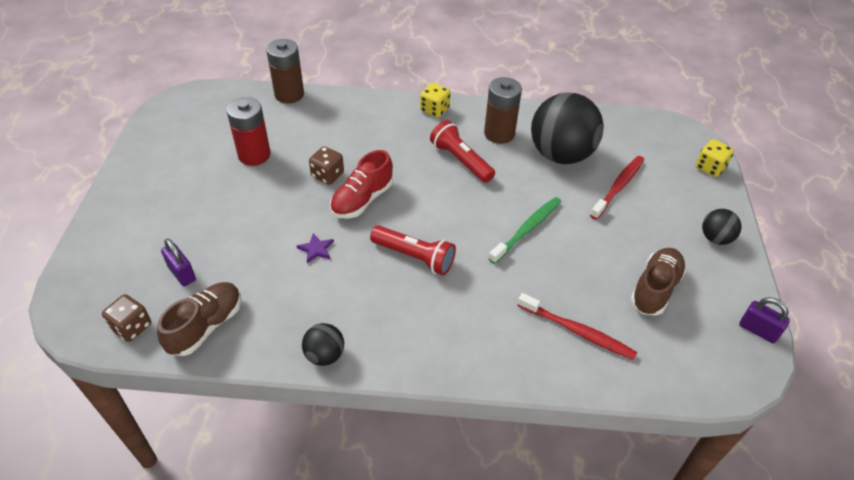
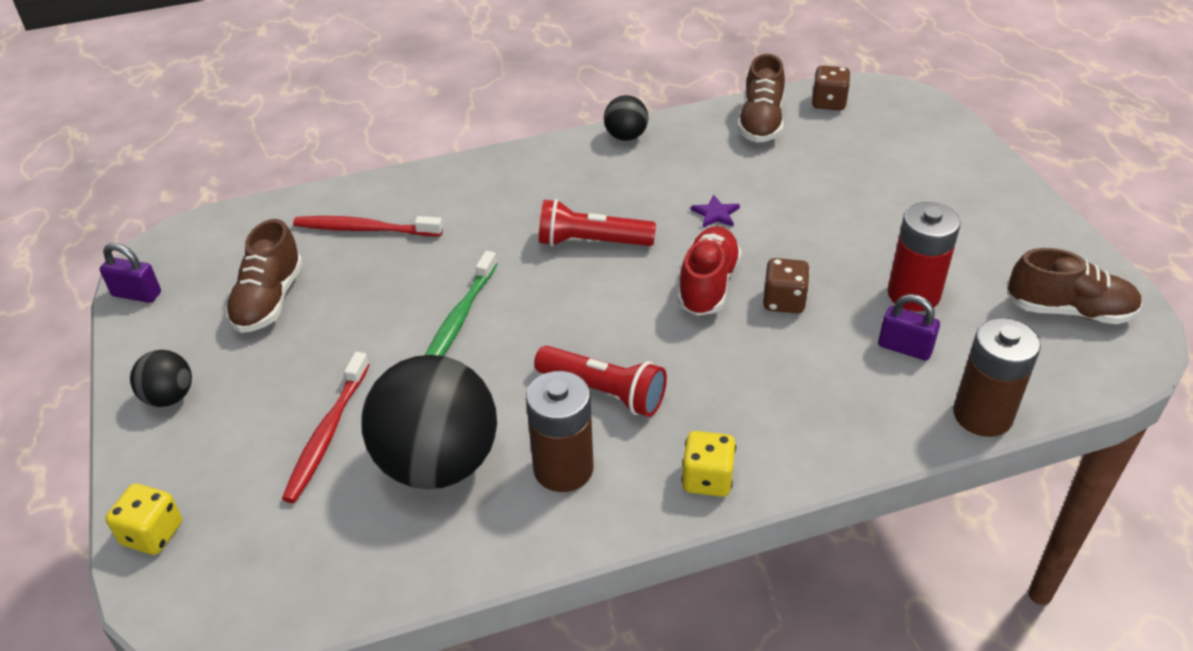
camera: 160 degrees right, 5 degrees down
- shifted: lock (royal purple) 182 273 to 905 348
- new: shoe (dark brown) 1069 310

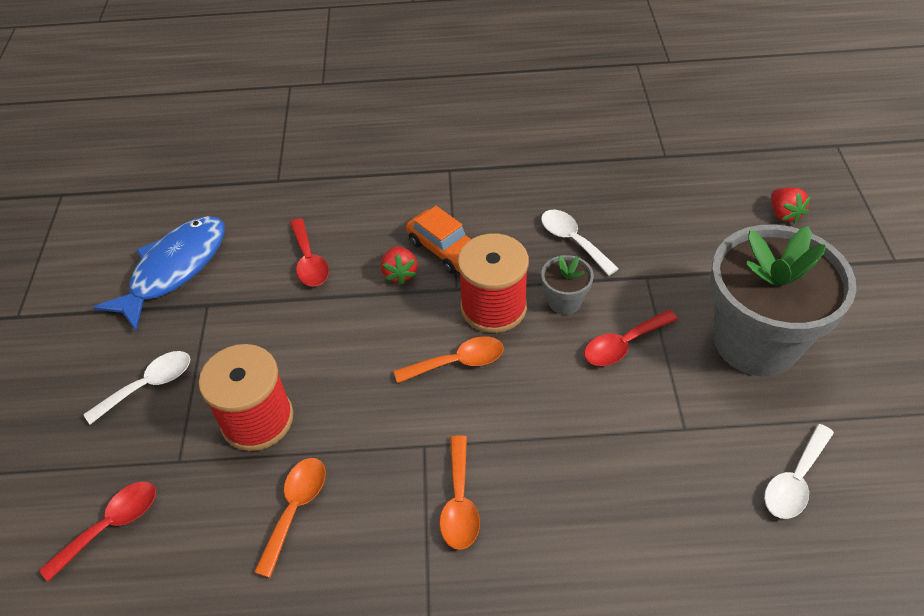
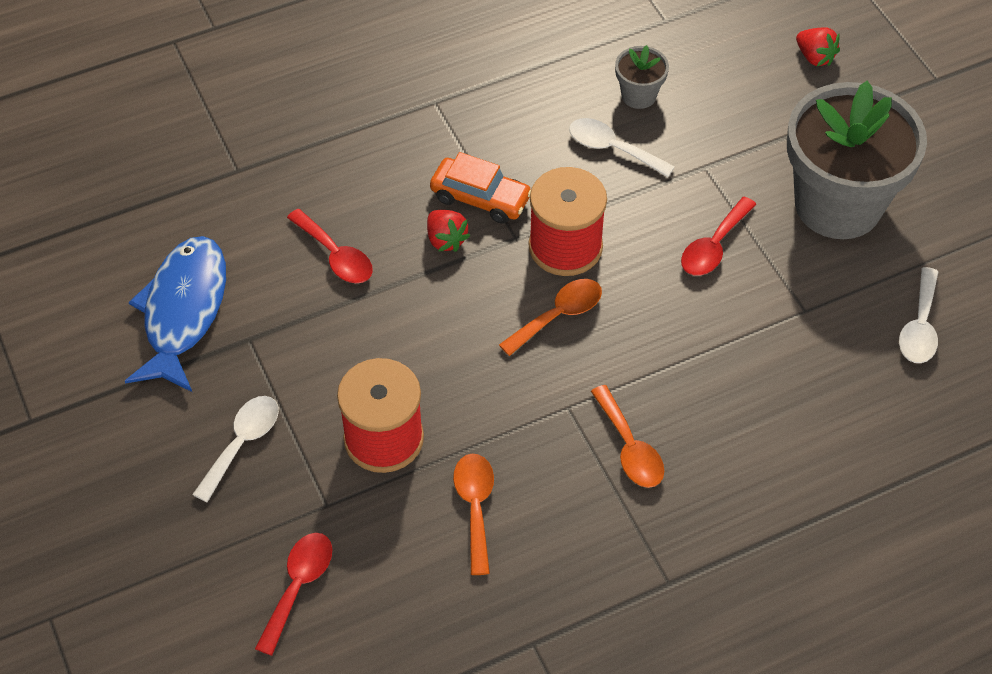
camera: 25 degrees left, 5 degrees up
- shifted: potted plant (grey) 564 301 to 638 95

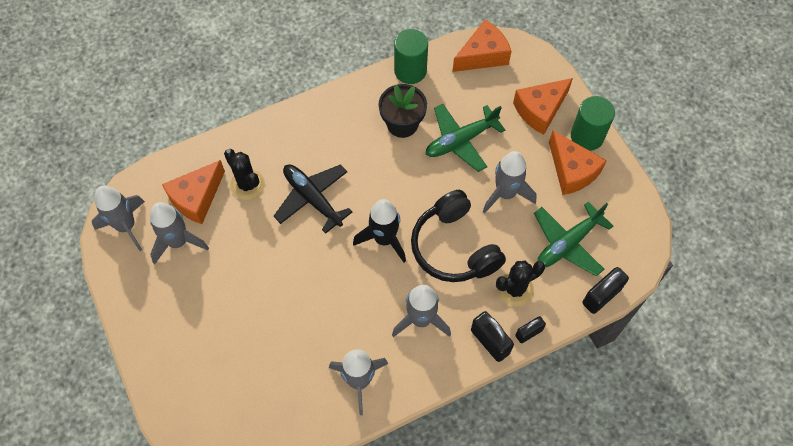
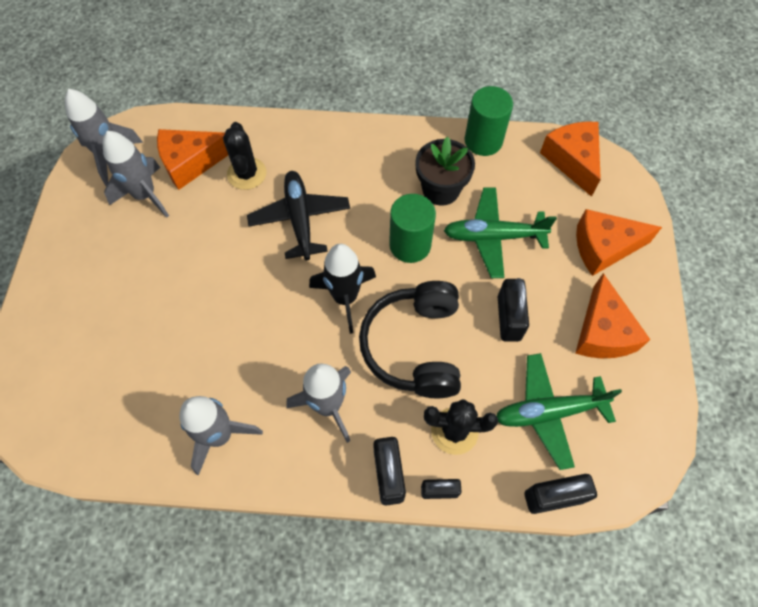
camera: 30 degrees right, 0 degrees up
- rotated: cheese (orange-coloured) 483 55 = 572 161 105 degrees counterclockwise
- shifted: cylinder (green) 587 136 to 410 245
- swapped: toy rocket (grey) 505 194 to lock (ebony) 508 318

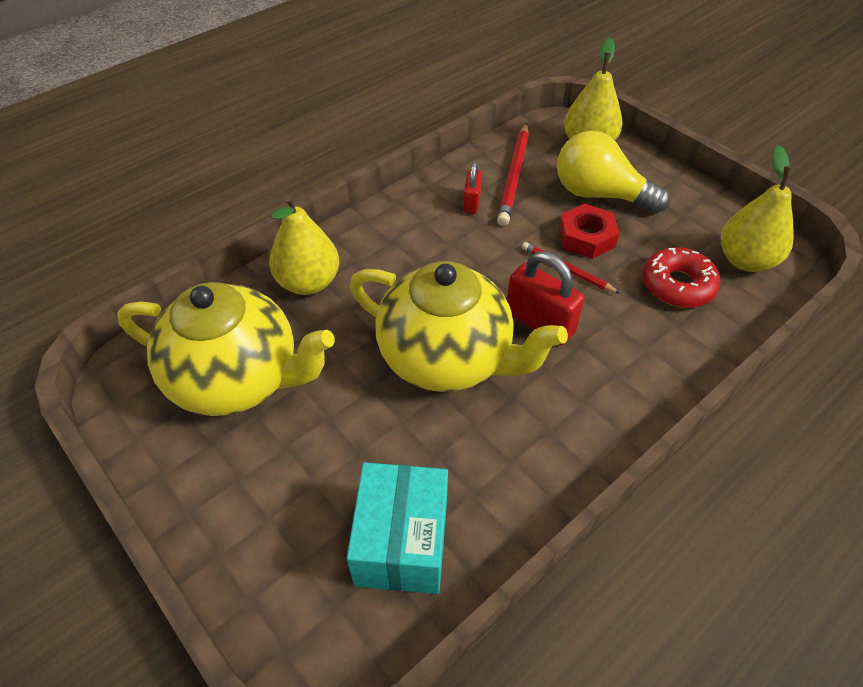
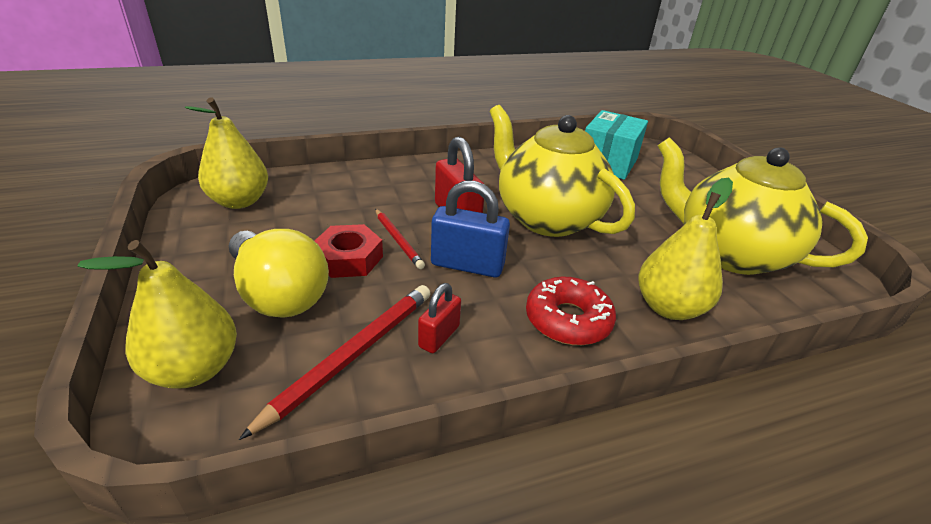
camera: 160 degrees left, 15 degrees down
- shifted: doughnut (scarlet) 677 285 to 568 320
- new: lock (royal blue) 467 265

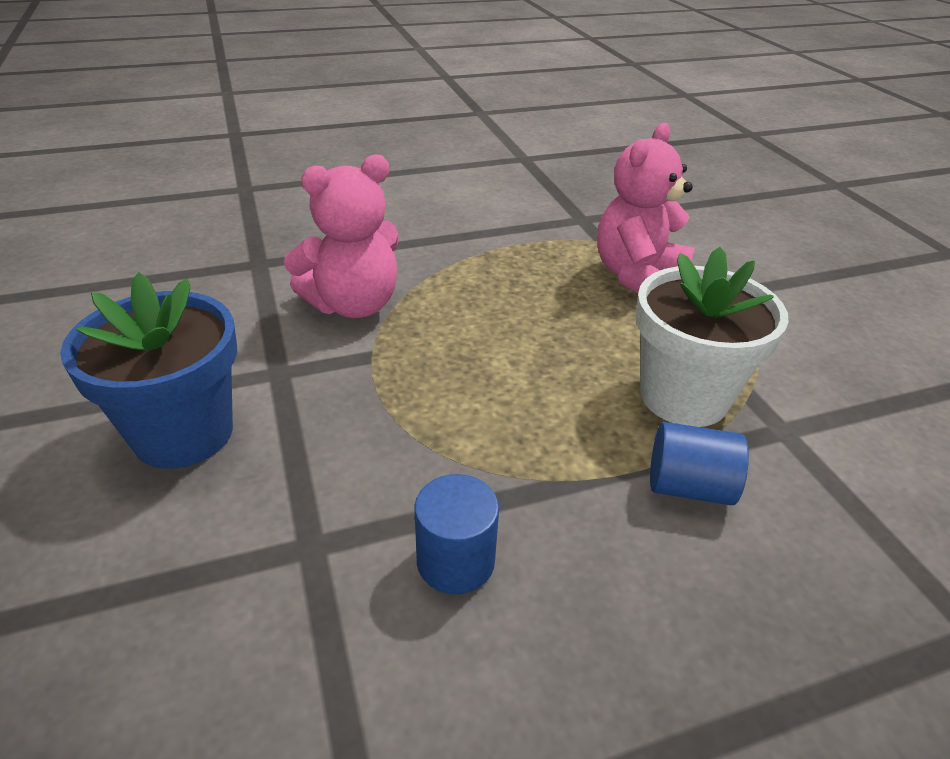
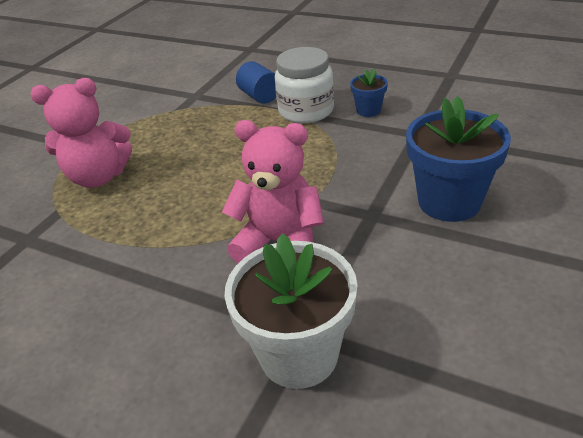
camera: 130 degrees left, 0 degrees up
- shifted: potted plant (snow-white) 683 397 to 299 354
- swapped: cylinder (royal blue) 455 561 to potted plant (royal blue) 368 110
- new: jam jar (snow-white) 306 111

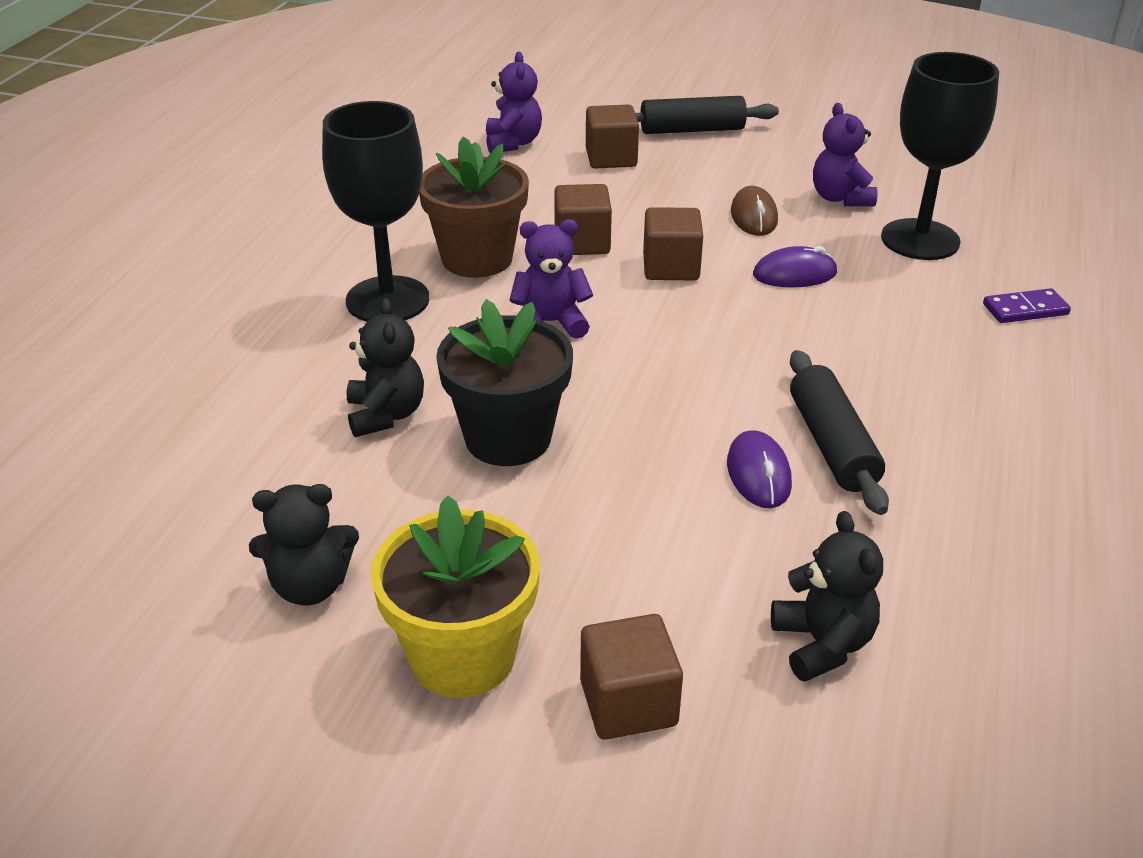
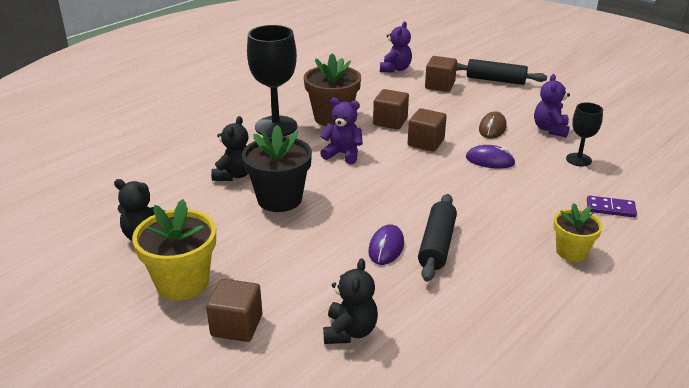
camera: 25 degrees right, 5 degrees down
- scaled: goblet (ebony) 920 240 = 578 159 x0.54
- new: potted plant (golden) 571 252

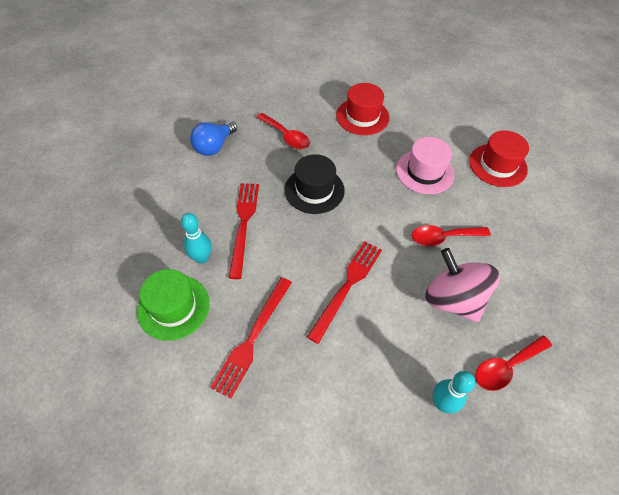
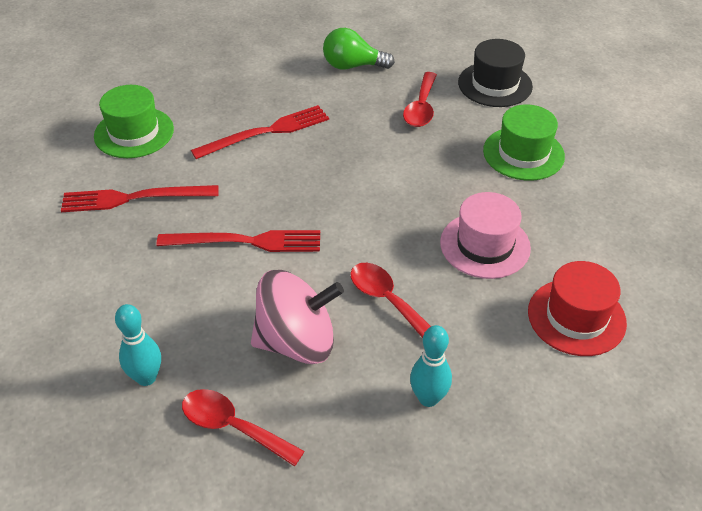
camera: 60 degrees right, 10 degrees down
- repainted: top hat (scarlet) 362 116 to top hat (green) 523 153
- repainted: light bulb (royal blue) 214 146 to light bulb (green) 352 66
- shifted: top hat (ebony) 314 190 to 495 84
- shifted: bowling pin (turquoise) 202 258 to 428 398
- rotated: spinning top (rose-pink) 453 299 = 297 342 60 degrees clockwise

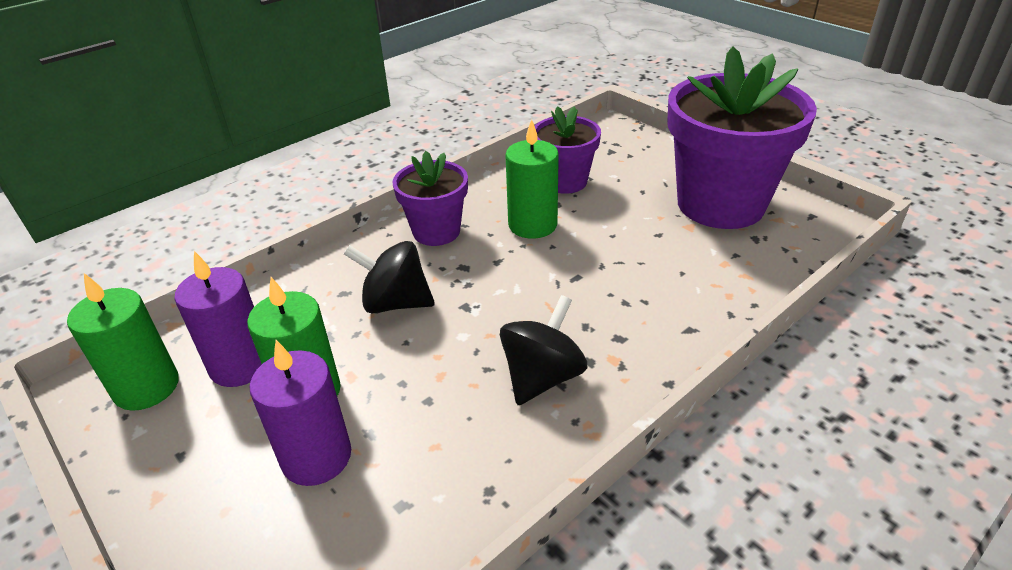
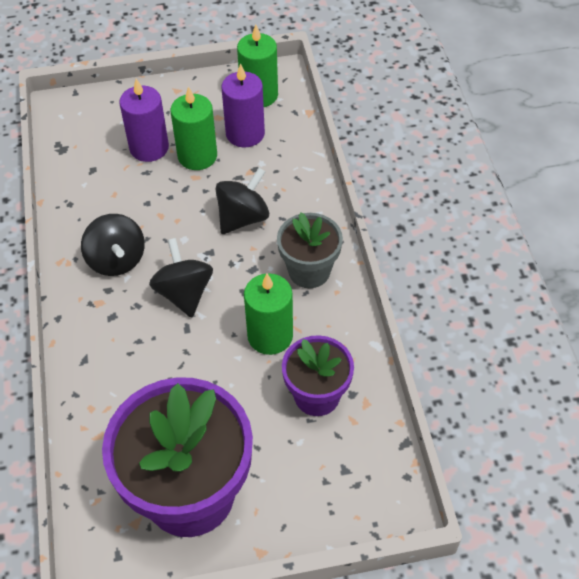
camera: 120 degrees right, 15 degrees up
- repainted: potted plant (royal purple) 436 231 to potted plant (grey) 309 271
- new: spinning top (ebony) 184 293

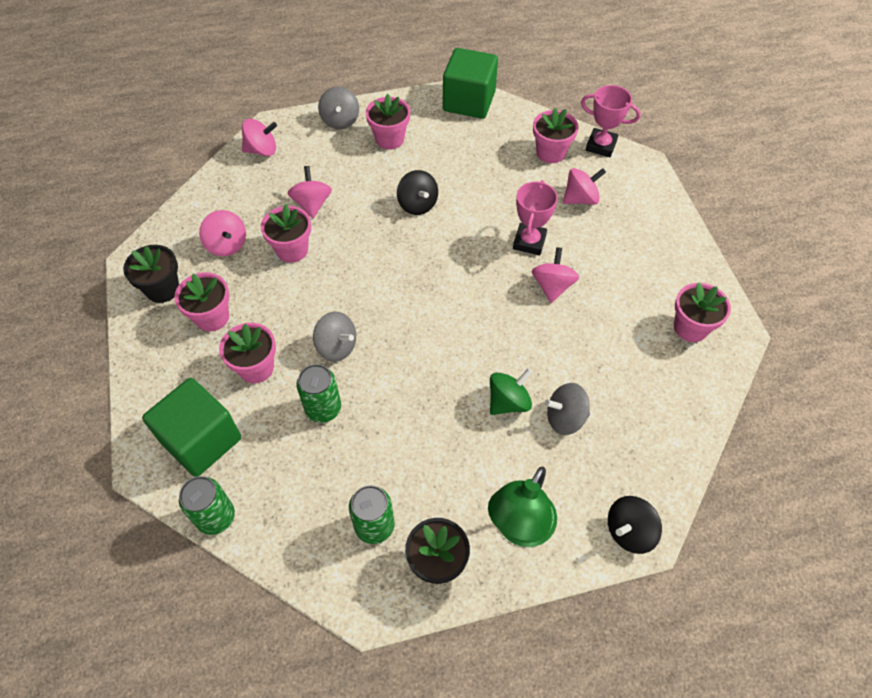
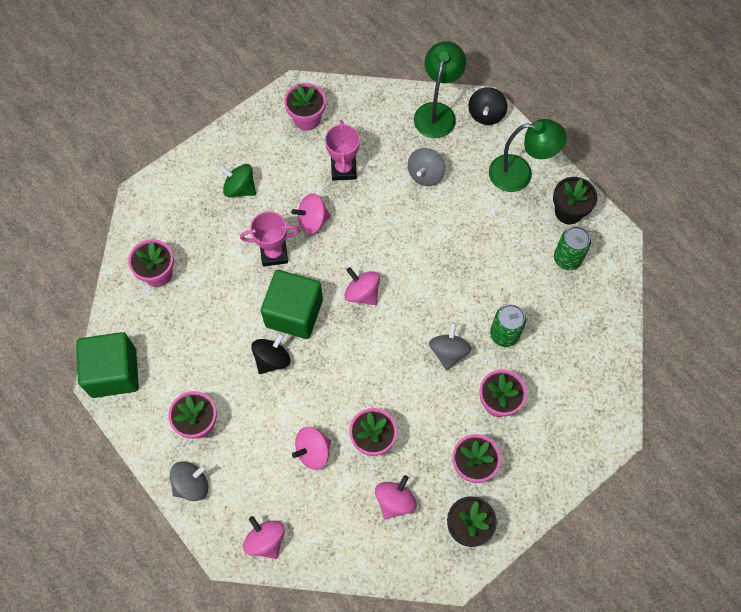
camera: 115 degrees left, 10 degrees up
- shifted: trophy (rose-pink) 601 145 to 343 169
- shifted: spinning top (rose-pink) 580 199 to 362 293
- shifted: spinning top (green) 508 402 to 240 188
- shifted: block (green) 201 440 to 294 313
- rotated: spinning top (grey) 565 418 = 425 174 60 degrees clockwise
- gone: soda can (green) 216 517
- rotated: spinning top (ebony) 629 531 = 486 114 75 degrees clockwise
- new: lamp (green) 437 112

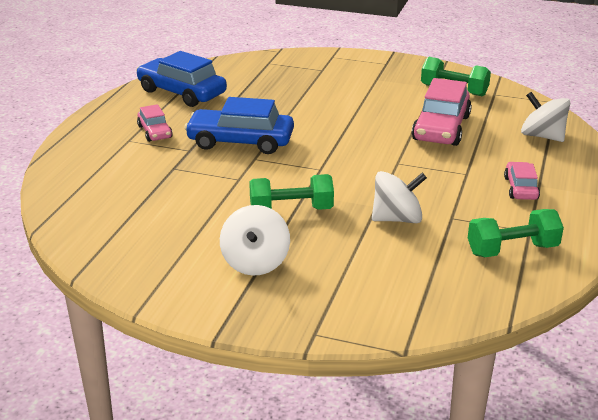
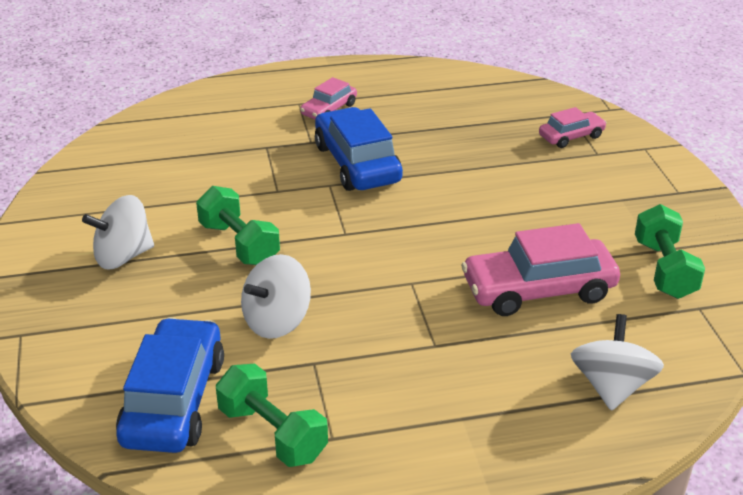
camera: 60 degrees right, 5 degrees up
- shifted: automobile (royal blue) 182 92 to 174 400
- shifted: automobile (rose-pink) 520 188 to 571 136
- rotated: spinning top (snow-white) 397 219 = 277 321 90 degrees clockwise

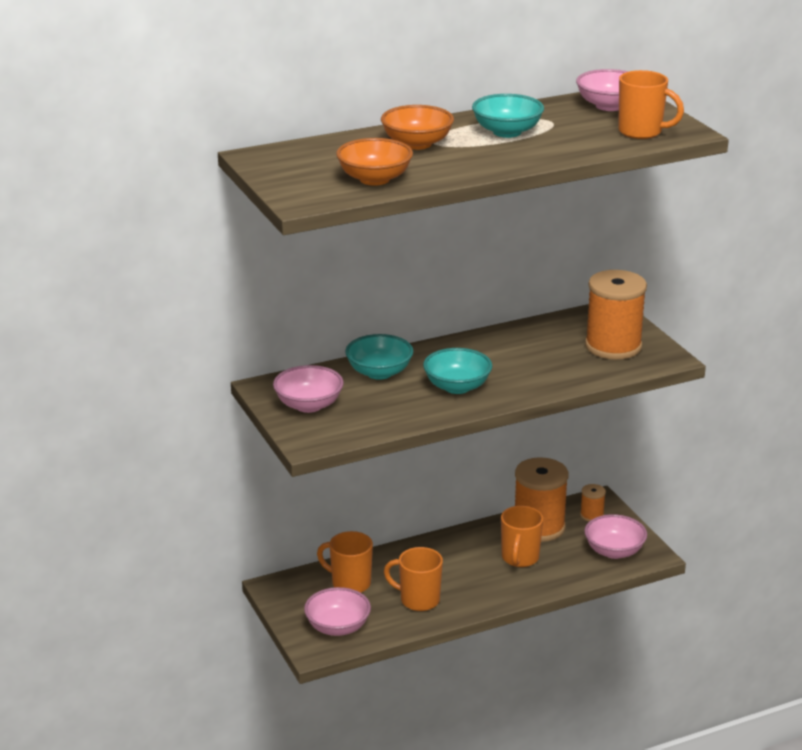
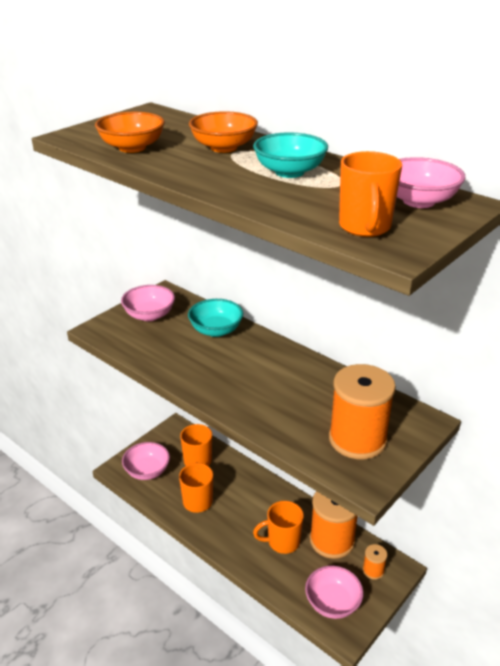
camera: 65 degrees right, 5 degrees up
- gone: deep dish (turquoise) 457 387

